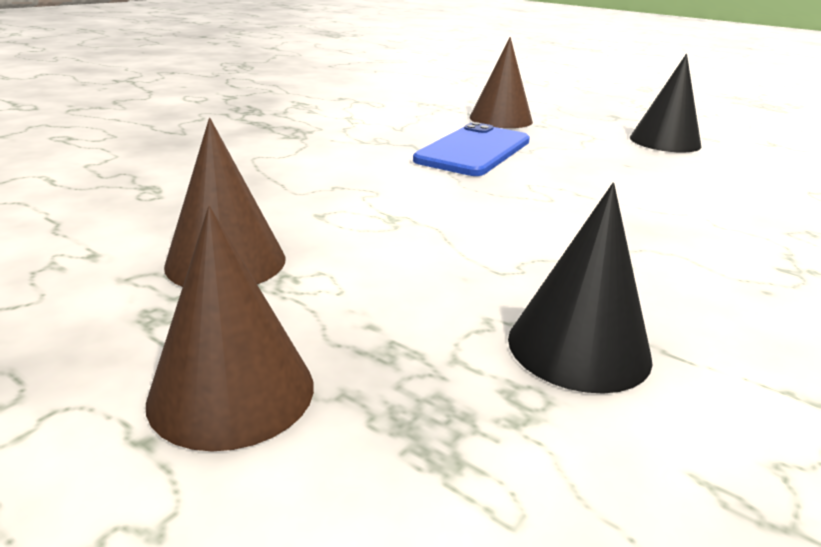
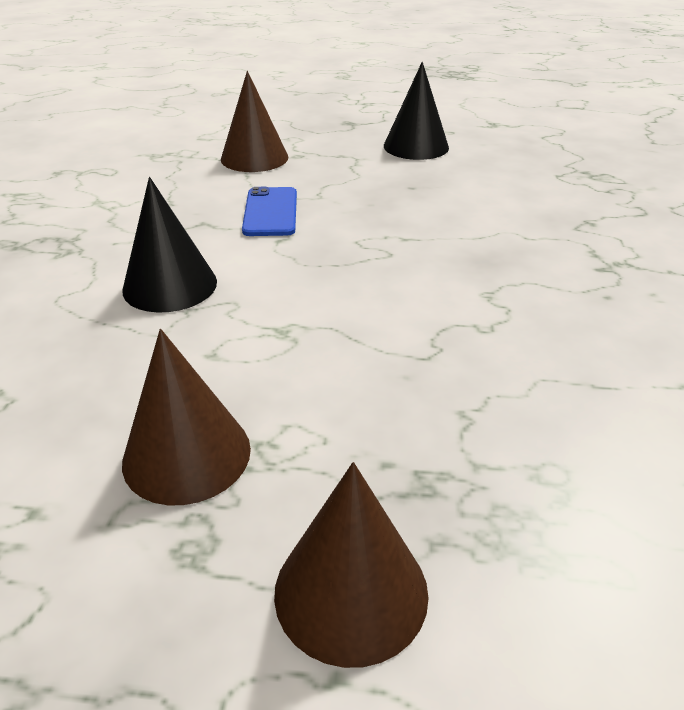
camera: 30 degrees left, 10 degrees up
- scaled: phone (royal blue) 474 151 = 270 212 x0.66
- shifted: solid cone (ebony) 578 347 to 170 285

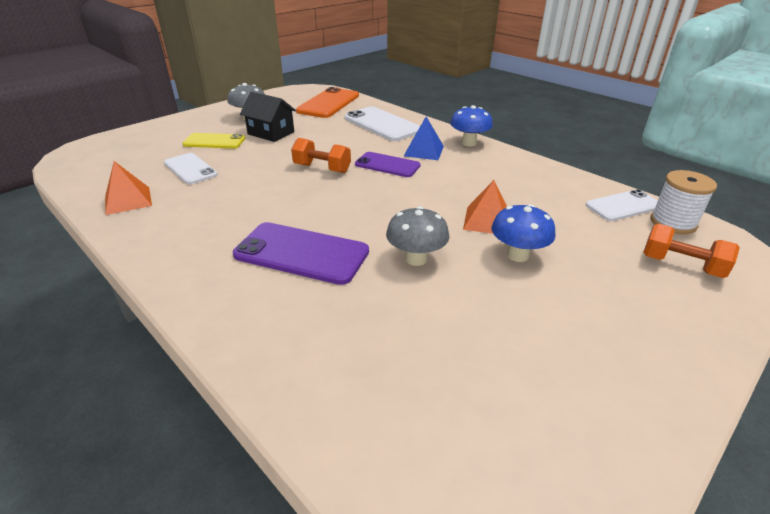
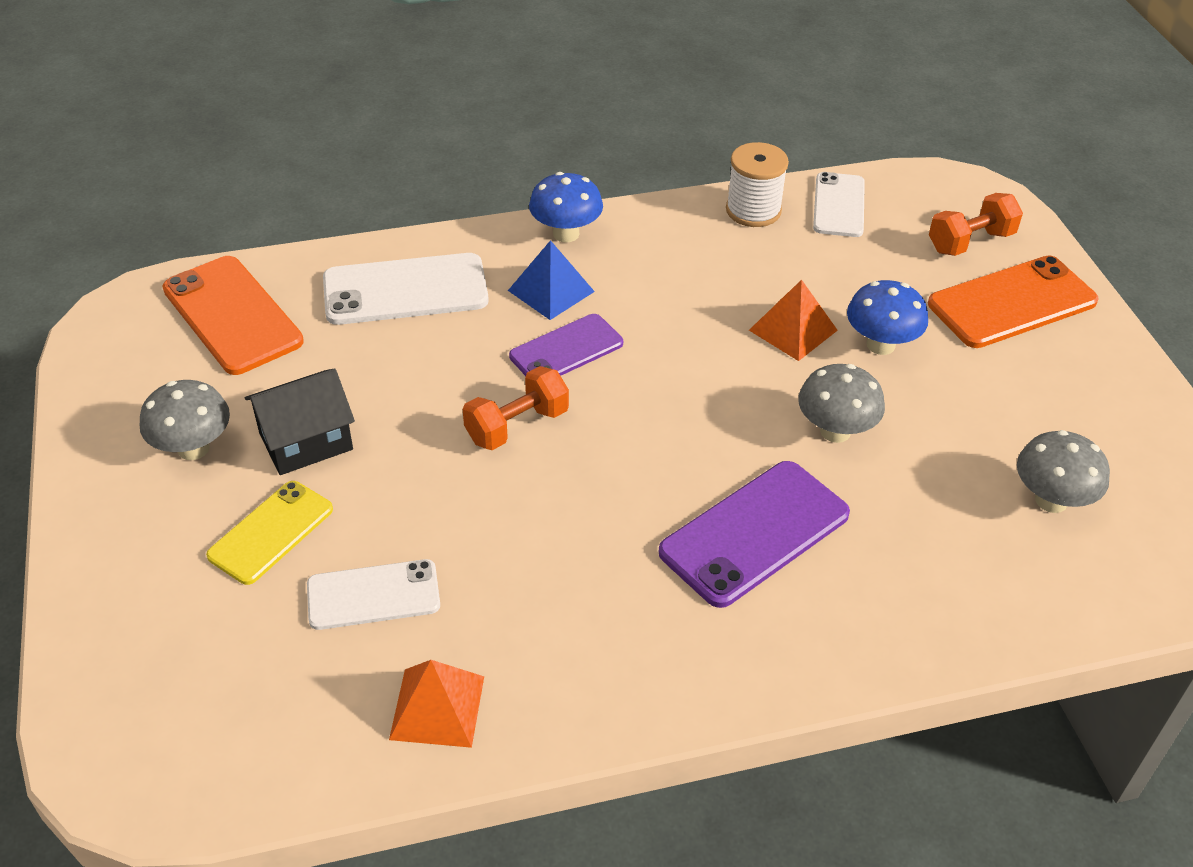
camera: 60 degrees left, 10 degrees up
- shifted: bobbin (snow-white) 673 223 to 753 210
- new: phone (orange-coloured) 1012 303
- new: toadstool (grey) 1051 500

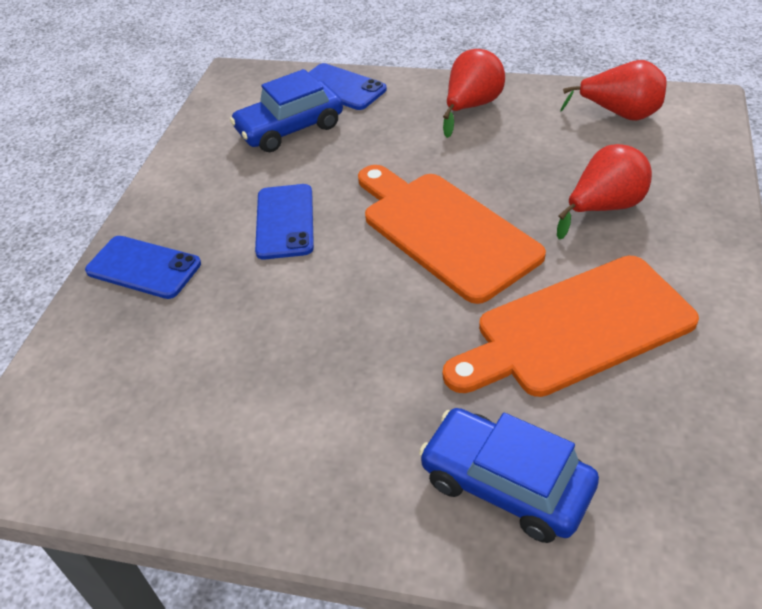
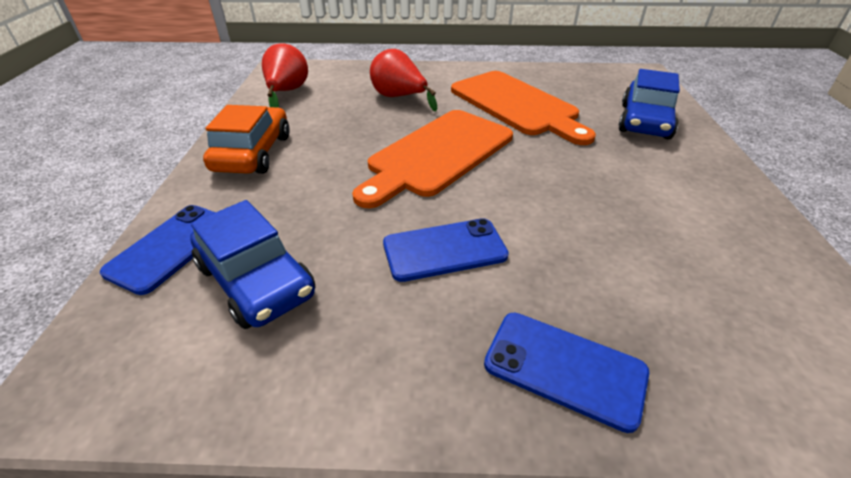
camera: 105 degrees left, 5 degrees down
- swapped: pear fruit (scarlet) 472 106 to automobile (orange-coloured) 253 153
- rotated: phone (royal blue) 143 267 = 564 368 75 degrees counterclockwise

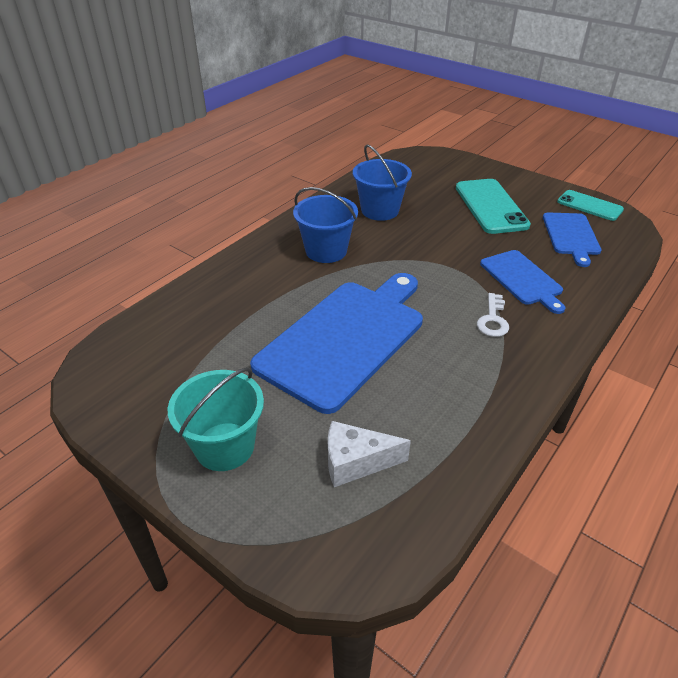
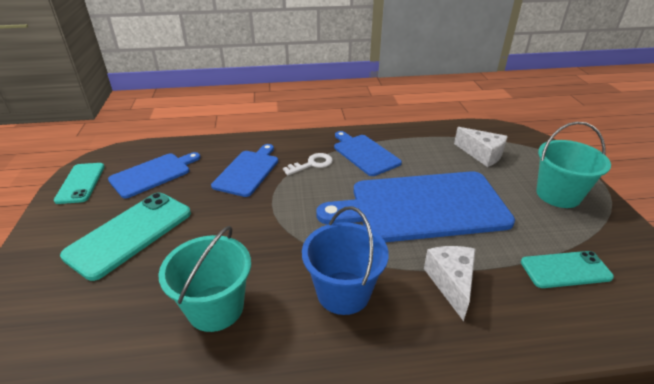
camera: 135 degrees left, 5 degrees down
- repainted: sand bucket (royal blue) 380 210 to sand bucket (turquoise) 215 308
- new: bread board (royal blue) 364 153
- new: cheese (snow-white) 451 283
- new: phone (turquoise) 565 270

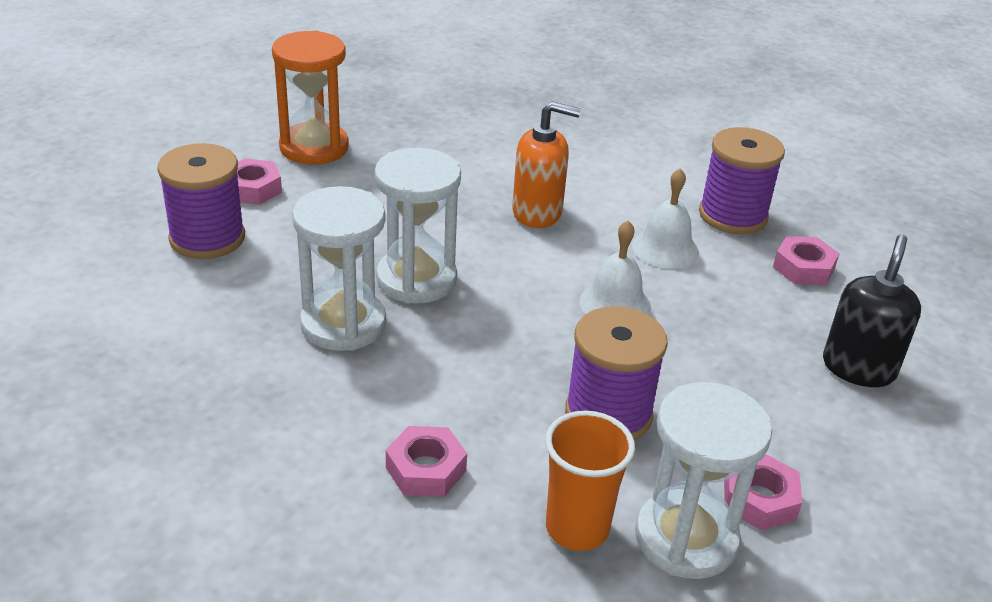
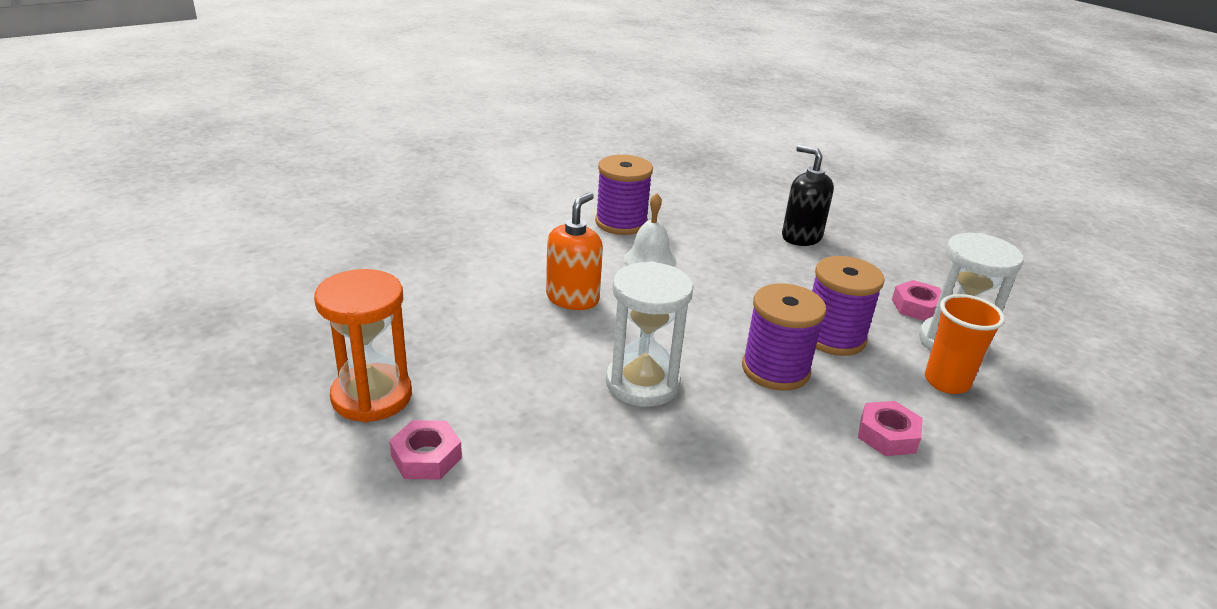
camera: 70 degrees left, 5 degrees down
- shifted: bobbin (royal purple) 207 238 to 775 370
- gone: sand timer (snow-white) 343 324
- gone: school bell (snow-white) 615 304
- gone: hex nut (rose-pink) 803 268

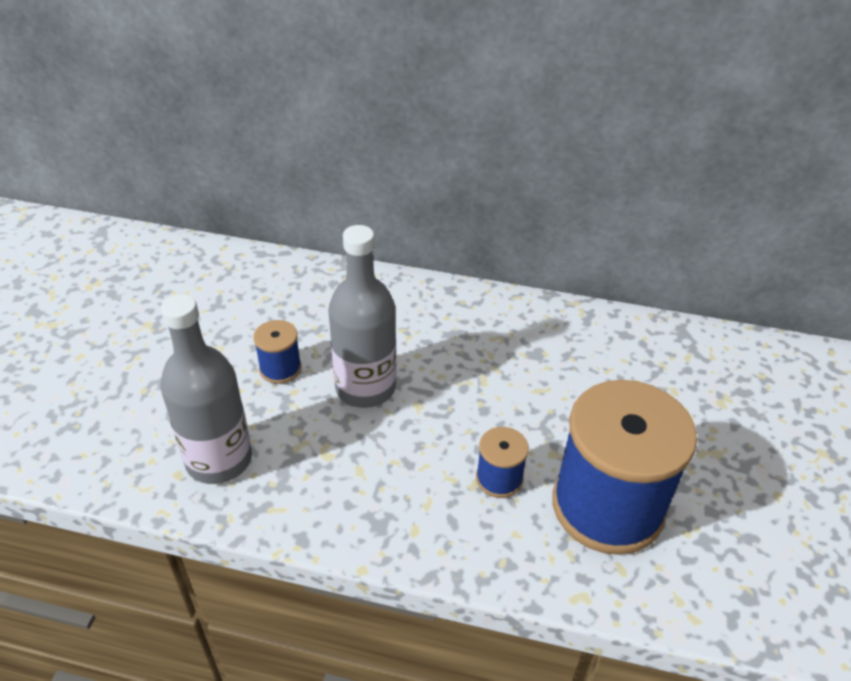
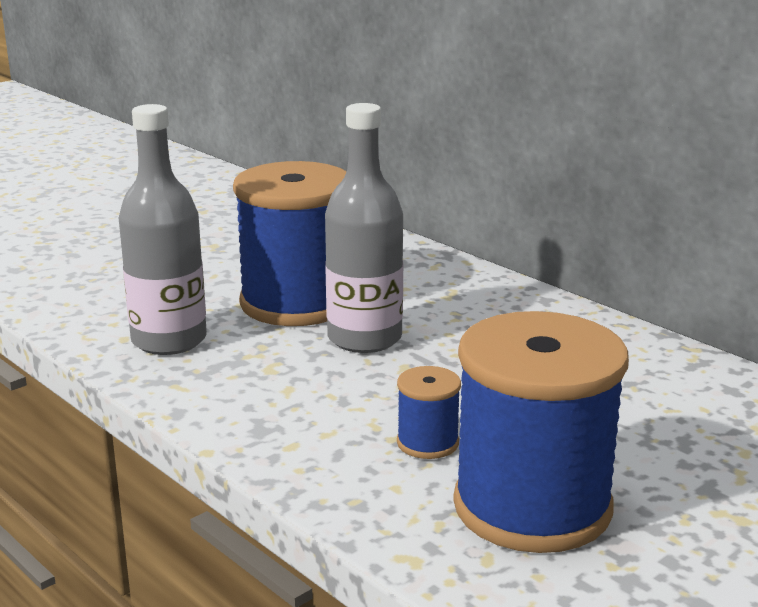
camera: 35 degrees right, 20 degrees down
- scaled: bobbin (royal blue) 280 368 = 297 303 x2.31

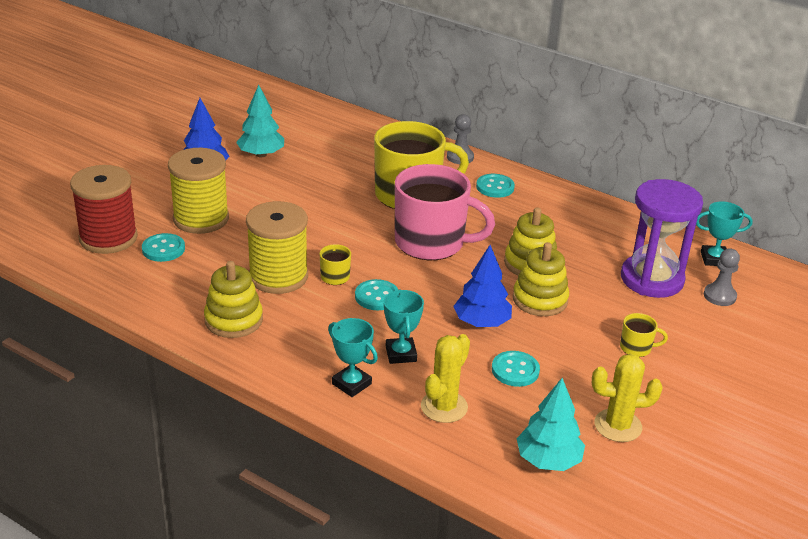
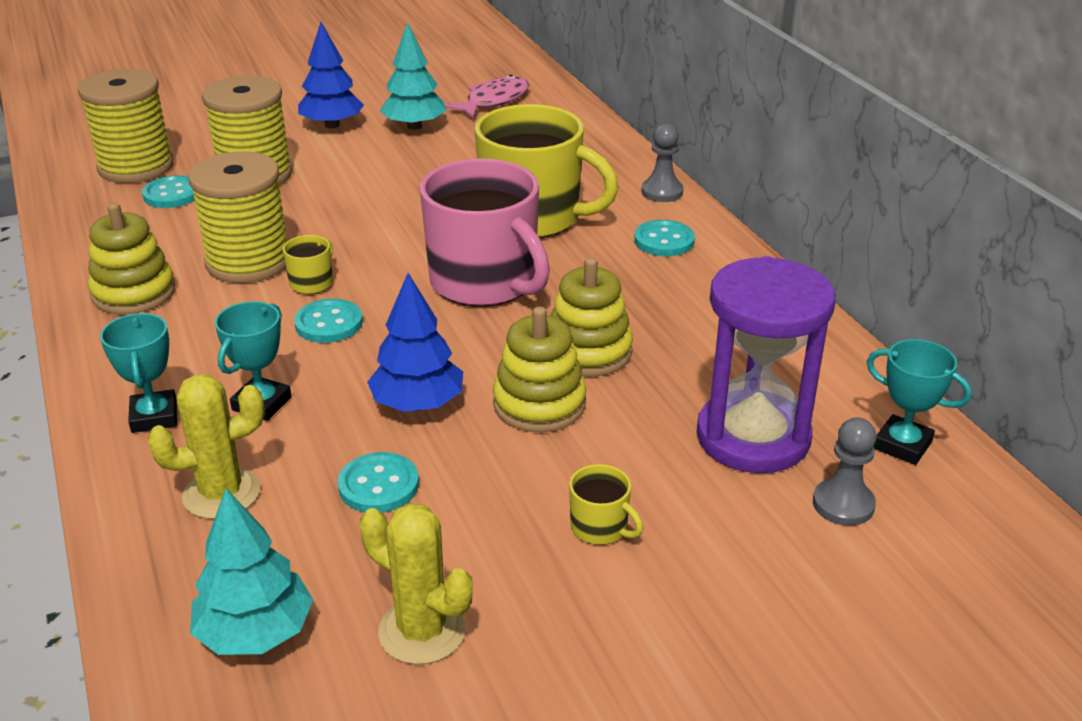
camera: 35 degrees right, 0 degrees up
- repainted: bobbin (scarlet) 108 238 to bobbin (golden) 136 167
- new: toy fish (rose-pink) 493 101

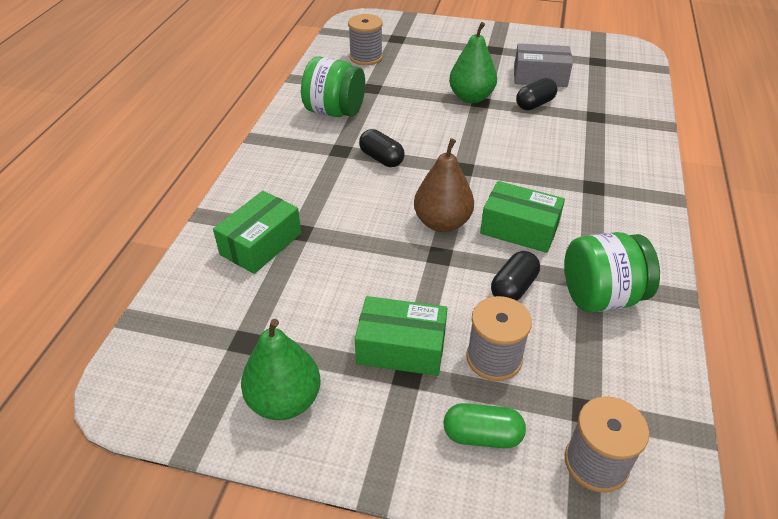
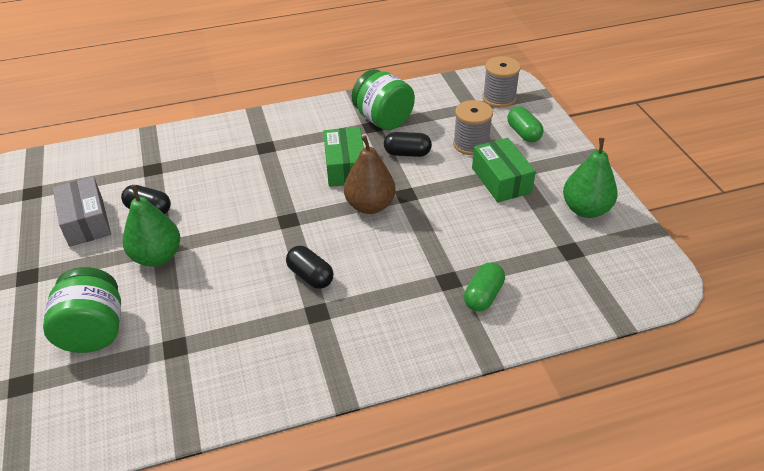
camera: 120 degrees left, 0 degrees up
- gone: bobbin (grey) 366 57
- shifted: jam jar (green) 334 111 to 94 331
- rotated: capsule (ebony) 381 158 = 310 276 60 degrees counterclockwise
- swapped: box (green) 261 244 to capsule (green) 483 295

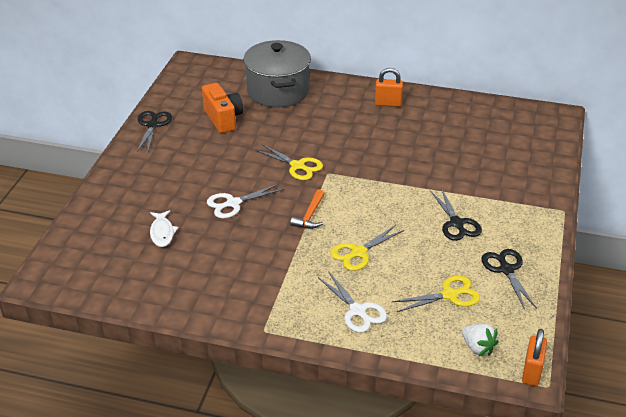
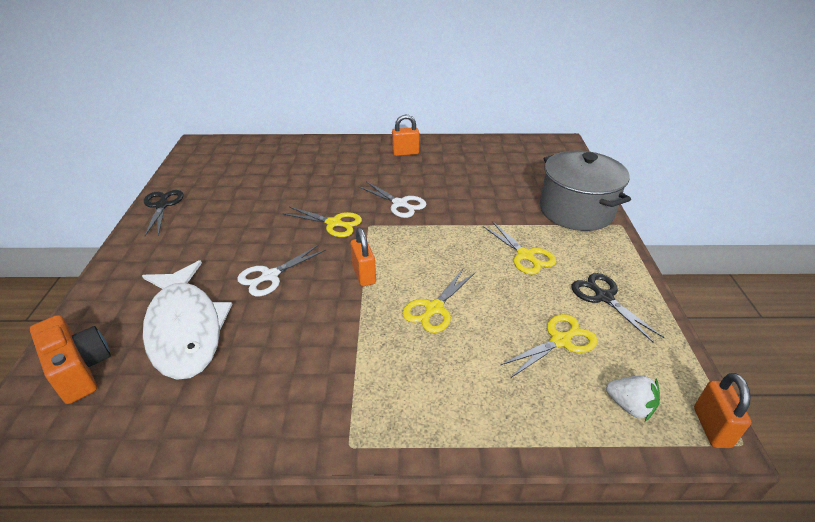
camera: 15 degrees left, 0 degrees up
- shifted: cooking pot (grey) 278 91 to 576 210
- shifted: photo camera (orange-coloured) 223 119 to 80 370
- repainted: scissors (ebony) 456 223 to scissors (golden) 525 255
- swapped: claw hammer (orange-coloured) 310 216 to lock (orange-coloured) 364 275
- scaled: toy fish (snow-white) 162 233 = 185 329 x2.34
- shifted: scissors (snow-white) 357 311 to 399 204

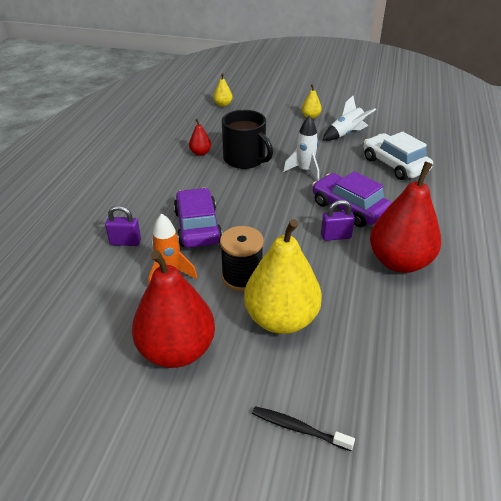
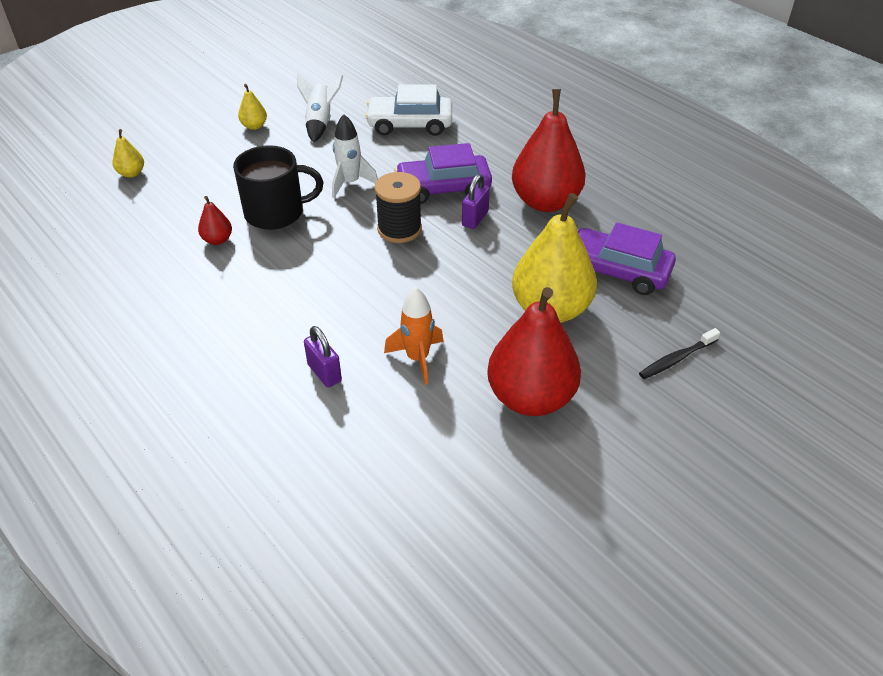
camera: 55 degrees left, 5 degrees up
- shifted: automobile (royal purple) 197 227 to 617 271
- rotated: lock (royal purple) 125 242 = 324 373 75 degrees counterclockwise
- shifted: bobbin (ebony) 242 277 to 399 229

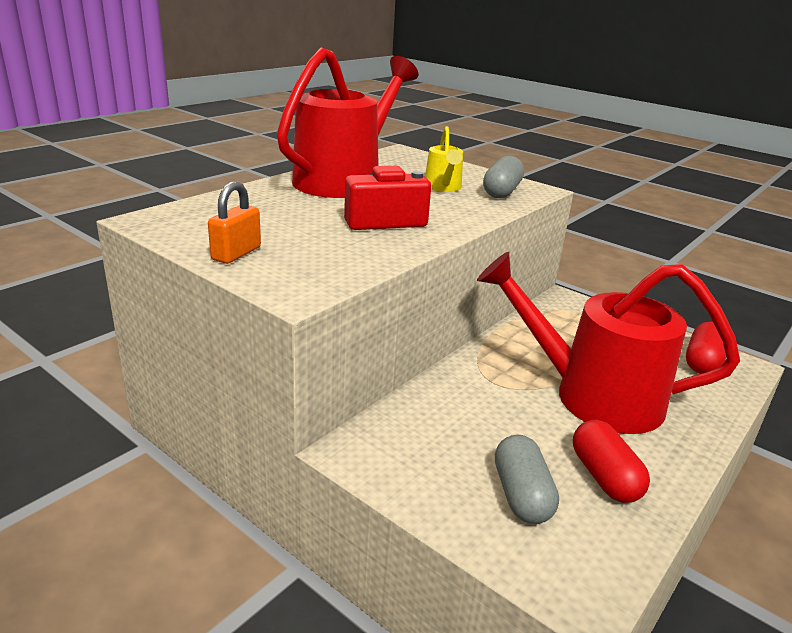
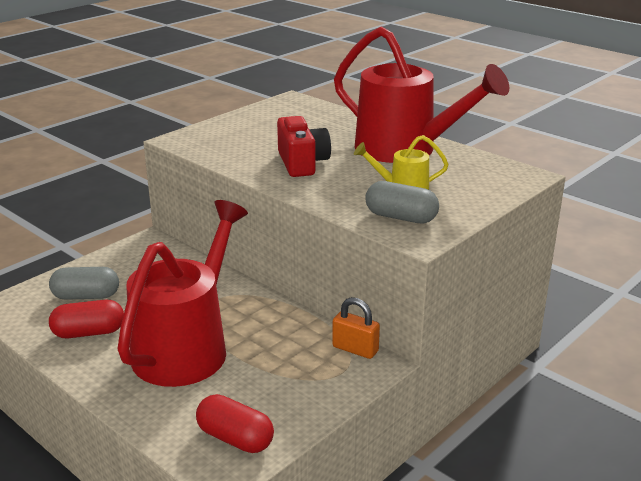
camera: 95 degrees right, 0 degrees up
- shifted: lock (orange-coloured) 236 253 to 355 349

